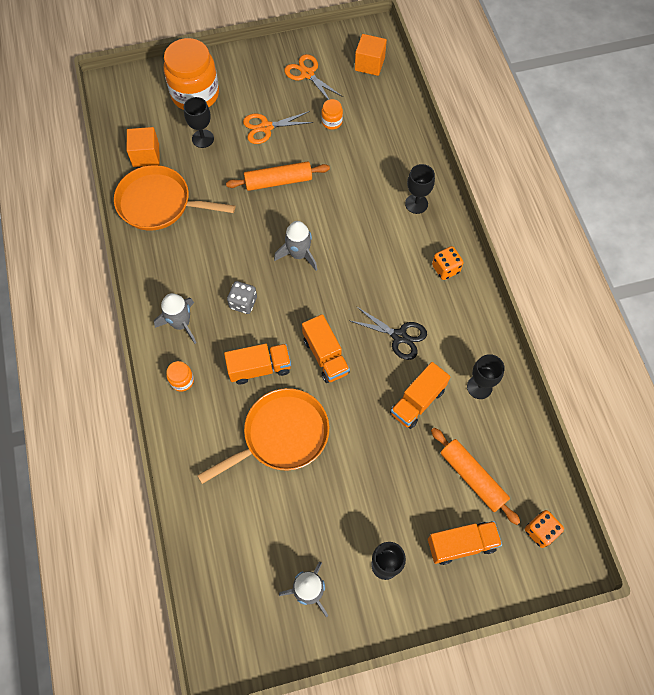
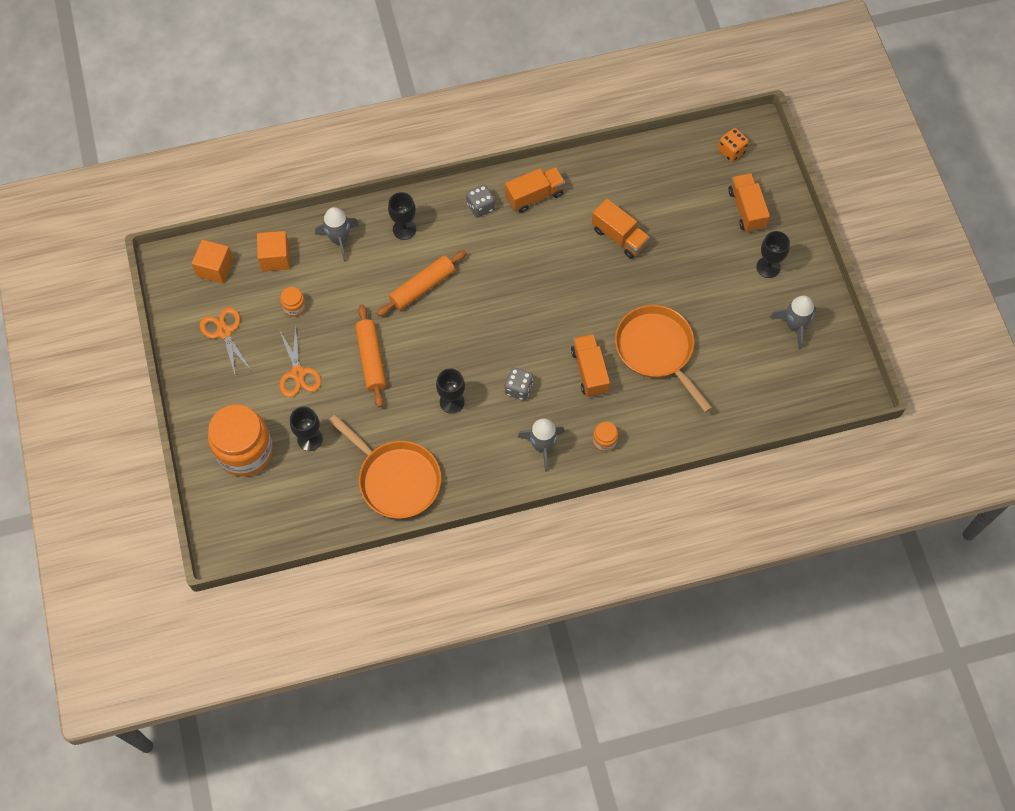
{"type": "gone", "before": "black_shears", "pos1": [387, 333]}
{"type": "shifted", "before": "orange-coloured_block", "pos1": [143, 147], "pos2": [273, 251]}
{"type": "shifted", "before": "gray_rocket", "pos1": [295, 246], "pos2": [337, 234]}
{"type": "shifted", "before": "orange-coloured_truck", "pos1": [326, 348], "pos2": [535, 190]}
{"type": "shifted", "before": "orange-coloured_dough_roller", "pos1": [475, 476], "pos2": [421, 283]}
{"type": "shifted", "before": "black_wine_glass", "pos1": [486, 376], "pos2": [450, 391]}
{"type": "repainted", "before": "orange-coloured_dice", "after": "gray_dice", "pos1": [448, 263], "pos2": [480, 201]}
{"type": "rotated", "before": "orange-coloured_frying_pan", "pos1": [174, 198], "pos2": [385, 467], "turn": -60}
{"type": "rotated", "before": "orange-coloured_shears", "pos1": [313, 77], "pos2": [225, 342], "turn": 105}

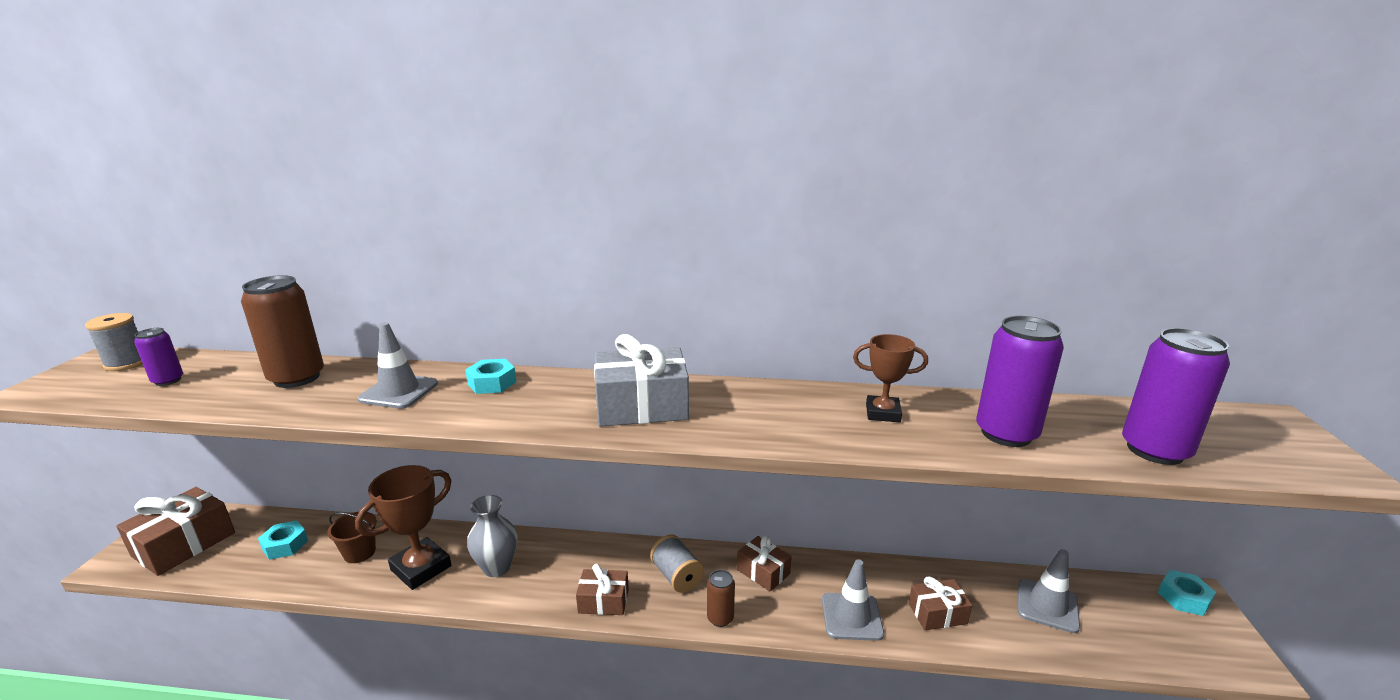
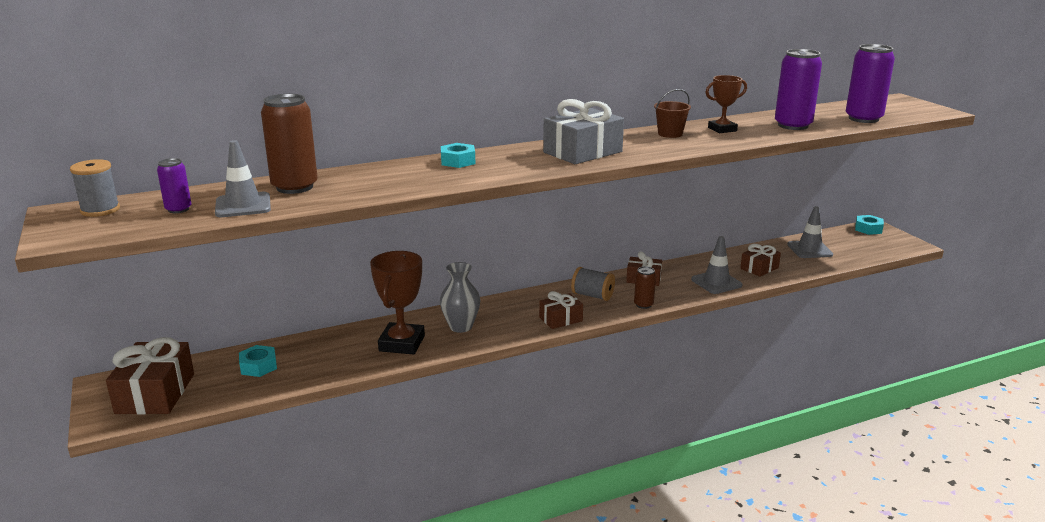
{"type": "shifted", "before": "russet_pail", "pos1": [352, 537], "pos2": [672, 113]}
{"type": "shifted", "before": "gray_traffic_cone", "pos1": [397, 365], "pos2": [243, 178]}

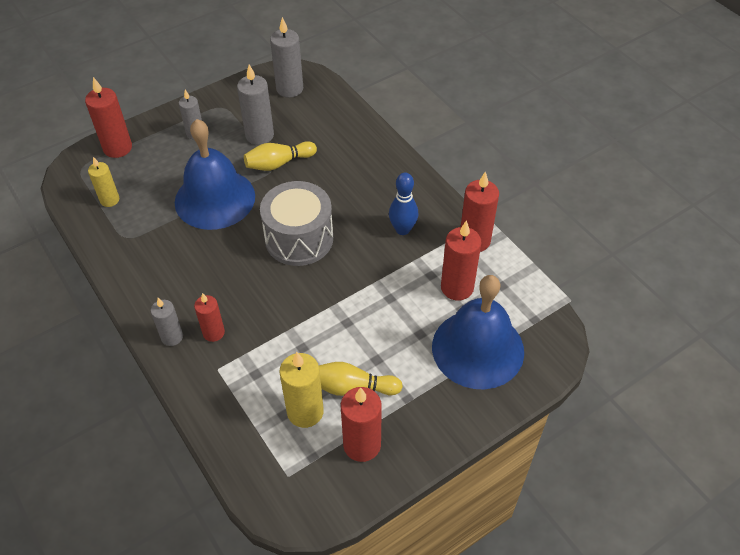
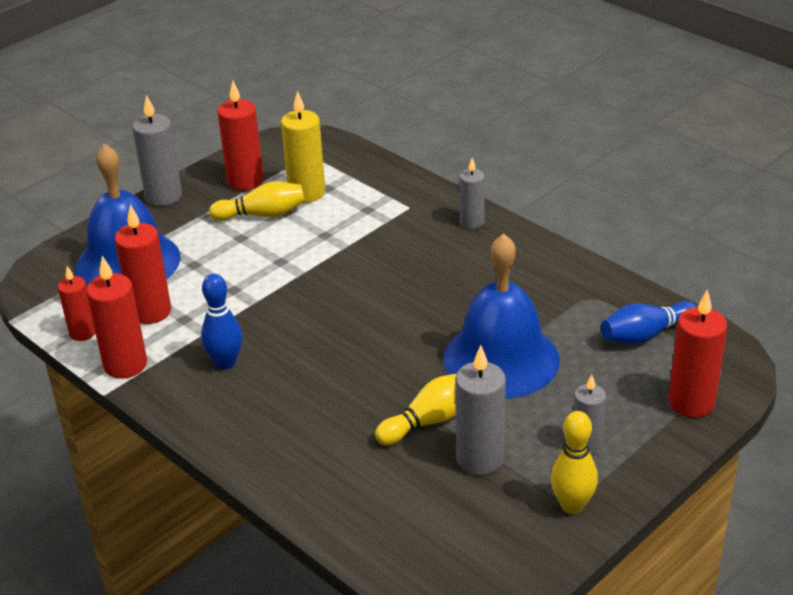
{"type": "gone", "before": "gray_toy_drum", "pos1": [296, 223]}
{"type": "new", "after": "bright_yellow_tenpin", "pos2": [574, 462]}
{"type": "shifted", "before": "crimson_pillar_candle", "pos1": [209, 317], "pos2": [76, 303]}
{"type": "shifted", "before": "gray_pillar_candle", "pos1": [286, 57], "pos2": [157, 150]}
{"type": "swapped", "before": "bright_yellow_pillar_candle", "after": "blue_tenpin", "pos1": [103, 182], "pos2": [649, 322]}

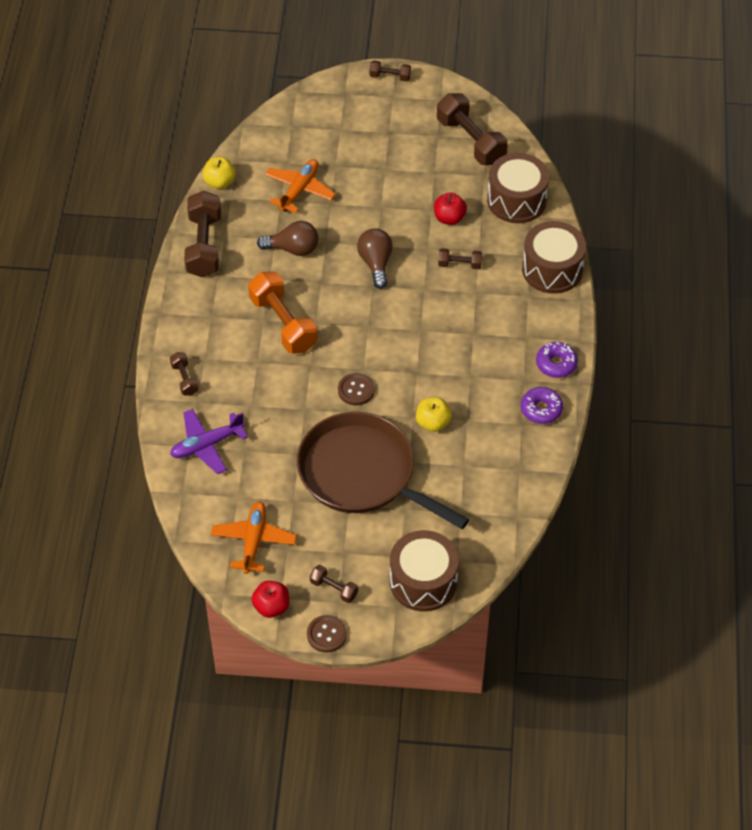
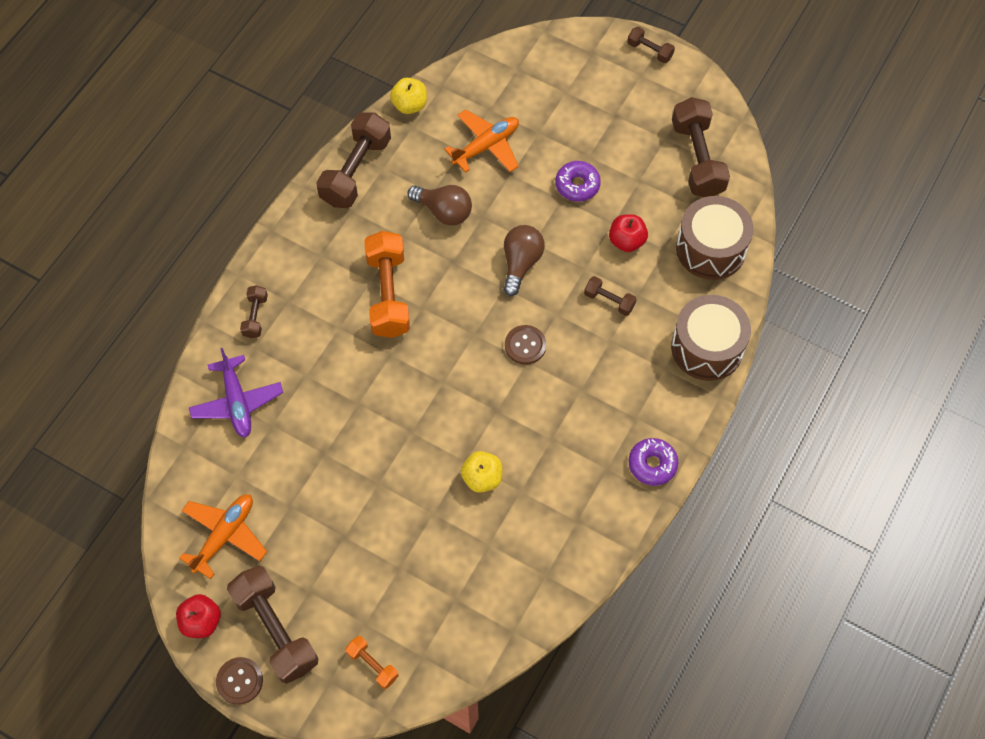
{"type": "gone", "before": "russet_frying_pan", "pos1": [383, 470]}
{"type": "shifted", "before": "russet_shirt_button", "pos1": [356, 389], "pos2": [525, 345]}
{"type": "shifted", "before": "purple_donut", "pos1": [542, 405], "pos2": [578, 181]}
{"type": "swapped", "before": "russet_toy_drum", "after": "orange-coloured_hand_weight", "pos1": [424, 570], "pos2": [372, 662]}
{"type": "rotated", "before": "purple_toy_plane", "pos1": [209, 441], "pos2": [236, 393], "turn": -105}
{"type": "scaled", "before": "russet_hand_weight", "pos1": [334, 584], "pos2": [272, 624], "scale": 2.02}

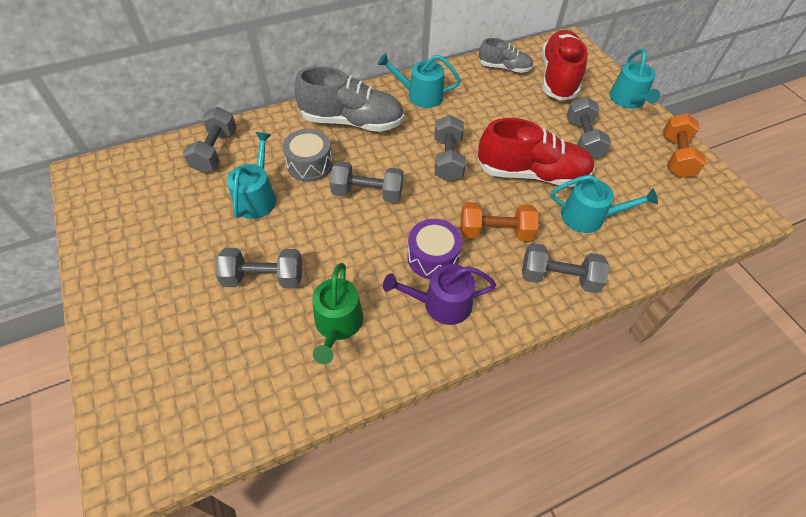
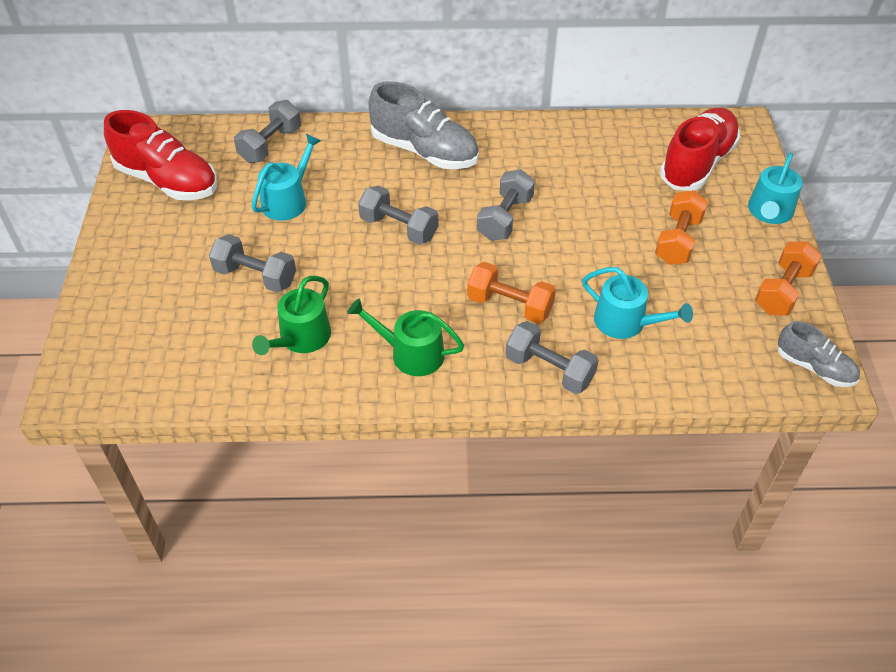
{"type": "gone", "before": "gray_toy_drum", "pos1": [308, 155]}
{"type": "gone", "before": "teal_watering_can", "pos1": [419, 80]}
{"type": "gone", "before": "purple_toy_drum", "pos1": [435, 249]}
{"type": "shifted", "before": "crimson_lace-up_shoe", "pos1": [536, 152], "pos2": [160, 155]}
{"type": "shifted", "before": "gray_lace-up_shoe", "pos1": [506, 55], "pos2": [818, 354]}
{"type": "repainted", "before": "purple_watering_can", "after": "emerald_watering_can", "pos1": [439, 294], "pos2": [405, 337]}
{"type": "repainted", "before": "gray_hand_weight", "after": "orange-coloured_hand_weight", "pos1": [589, 127], "pos2": [681, 227]}

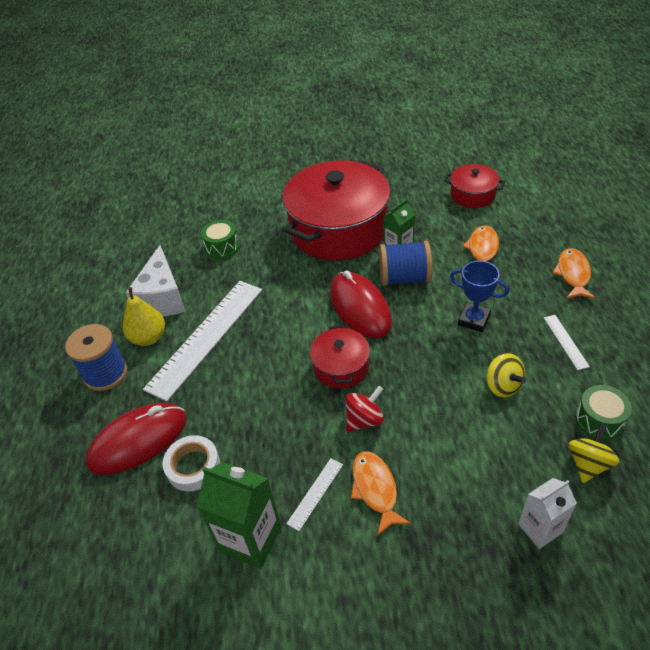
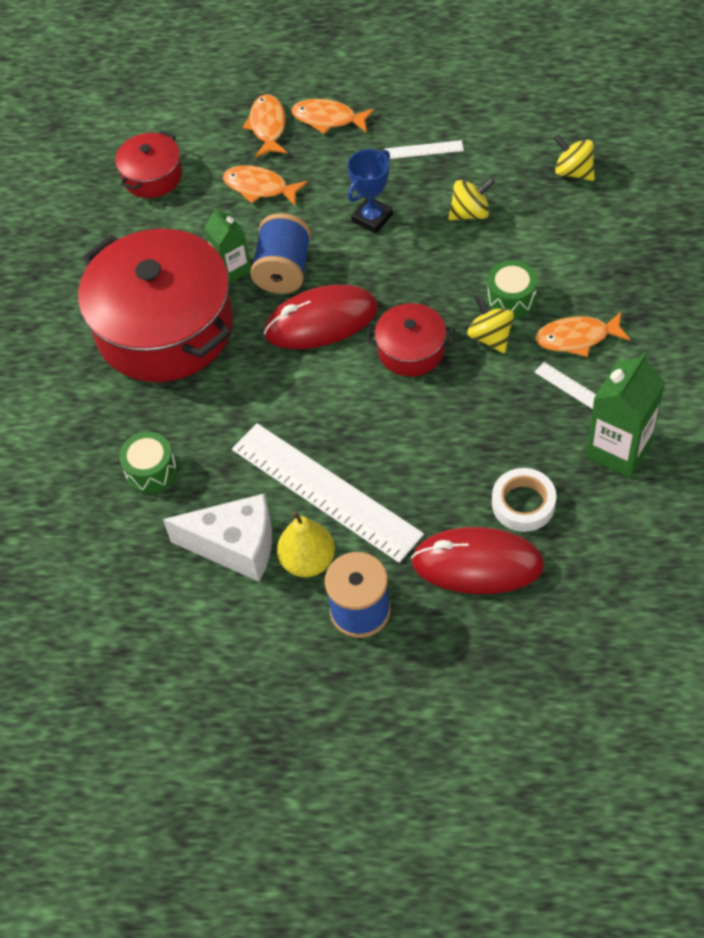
{"type": "gone", "before": "snow-white_juice_carton", "pos1": [547, 513]}
{"type": "new", "after": "orange-coloured_fish", "pos2": [265, 126]}
{"type": "shifted", "before": "emerald_toy_drum", "pos1": [604, 412], "pos2": [512, 289]}
{"type": "repainted", "before": "crimson_whirligig", "after": "bright_yellow_whirligig", "pos1": [364, 409], "pos2": [490, 324]}
{"type": "rotated", "before": "crimson_mouse", "pos1": [136, 439], "pos2": [477, 560], "turn": -60}

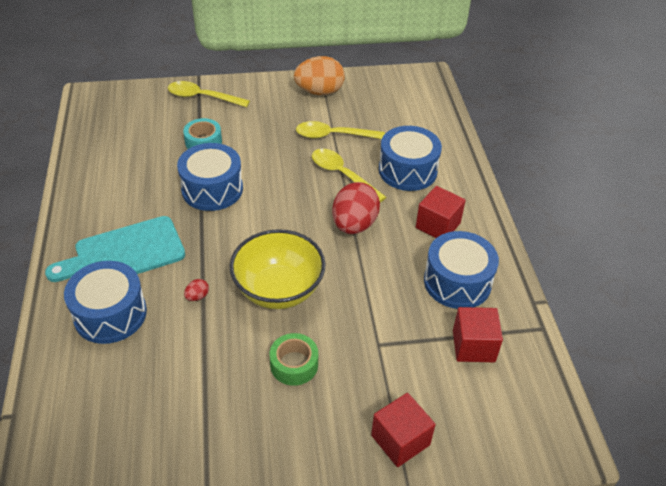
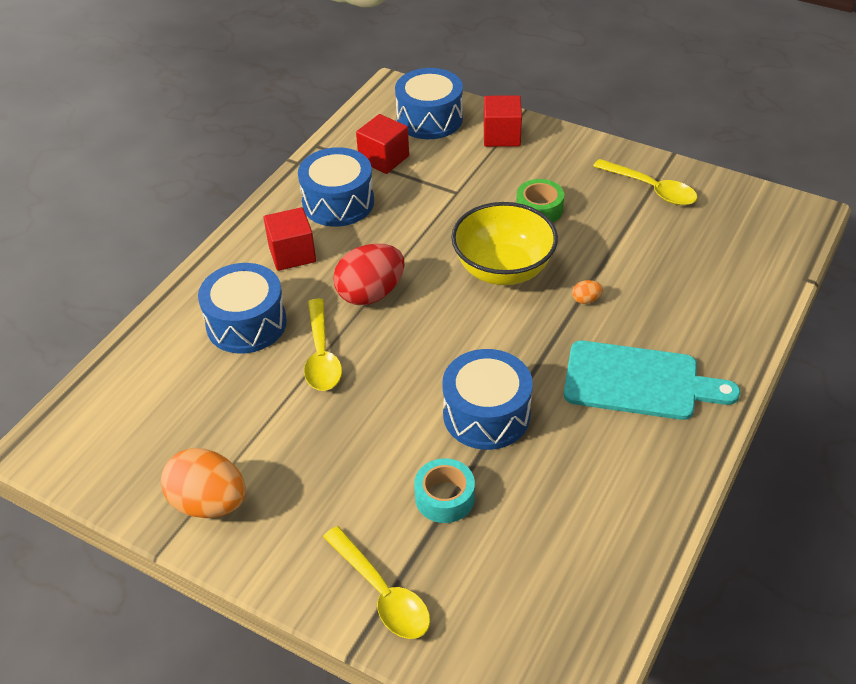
{"type": "shifted", "before": "blue_toy_drum", "pos1": [105, 302], "pos2": [429, 103]}
{"type": "shifted", "before": "bright_yellow_teaspoon", "pos1": [340, 130], "pos2": [645, 182]}
{"type": "repainted", "before": "crimson_egg", "after": "orange-coloured_egg", "pos1": [196, 290], "pos2": [587, 292]}

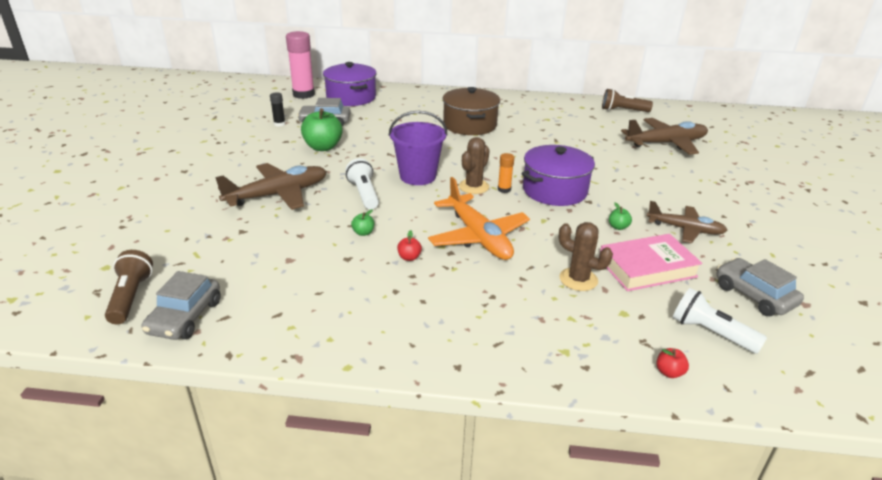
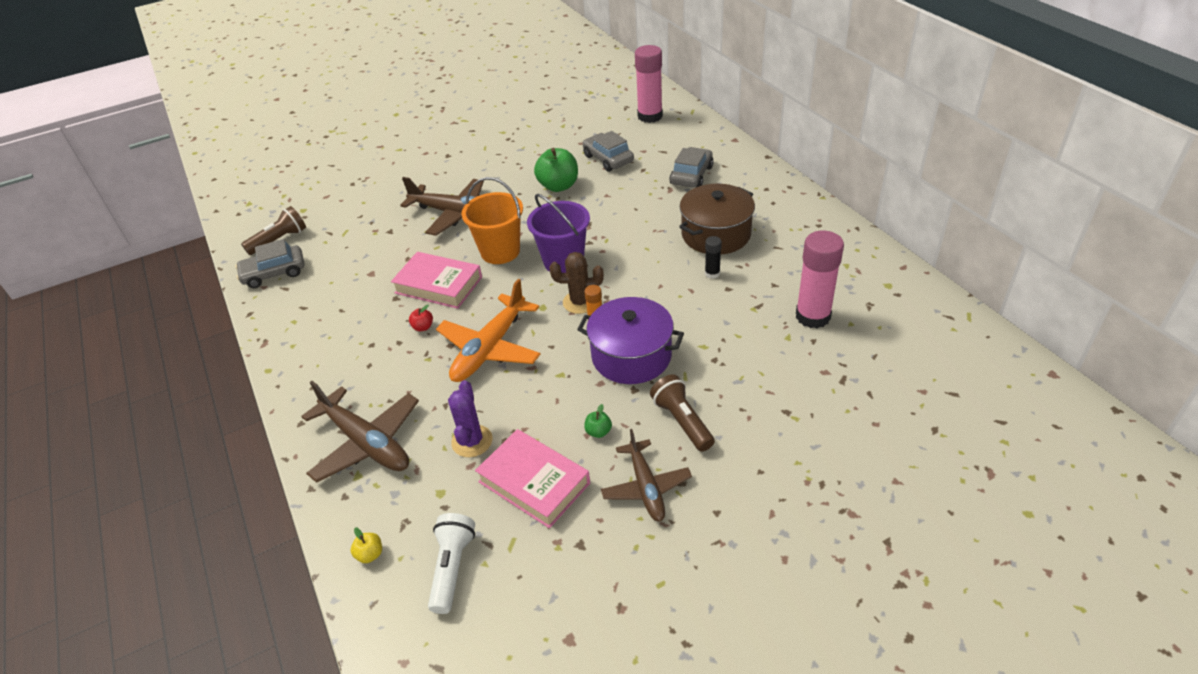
{"type": "gone", "before": "purple_pot", "pos1": [350, 84]}
{"type": "new", "after": "rose-pink_glue", "pos2": [820, 279]}
{"type": "shifted", "before": "black_glue", "pos1": [277, 109], "pos2": [713, 257]}
{"type": "shifted", "before": "russet_pocket_torch", "pos1": [627, 100], "pos2": [682, 413]}
{"type": "shifted", "before": "russet_toy_plane", "pos1": [664, 136], "pos2": [360, 432]}
{"type": "shifted", "before": "gray_toy_car", "pos1": [760, 287], "pos2": [691, 167]}
{"type": "swapped", "before": "snow-white_pocket_torch", "after": "orange-coloured_pail", "pos1": [362, 183], "pos2": [492, 220]}
{"type": "swapped", "before": "emerald_toy_apple", "after": "rose-pink_hardback", "pos1": [362, 223], "pos2": [436, 280]}
{"type": "repainted", "before": "russet_saguaro_cactus", "after": "purple_saguaro_cactus", "pos1": [586, 256], "pos2": [470, 418]}
{"type": "repainted", "before": "crimson_toy_apple", "after": "bright_yellow_toy_apple", "pos1": [672, 363], "pos2": [366, 545]}

